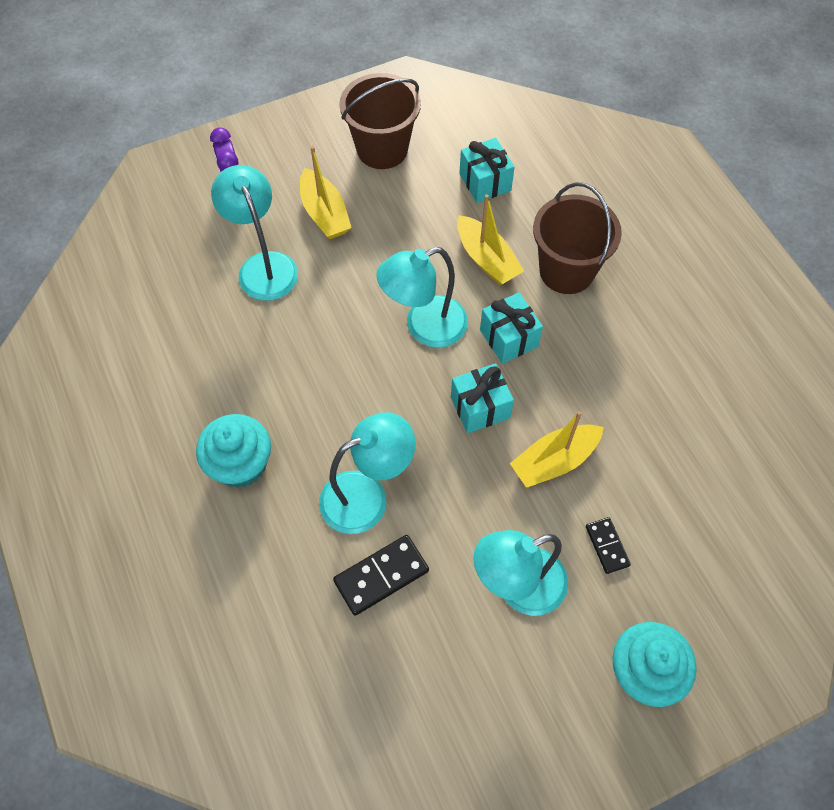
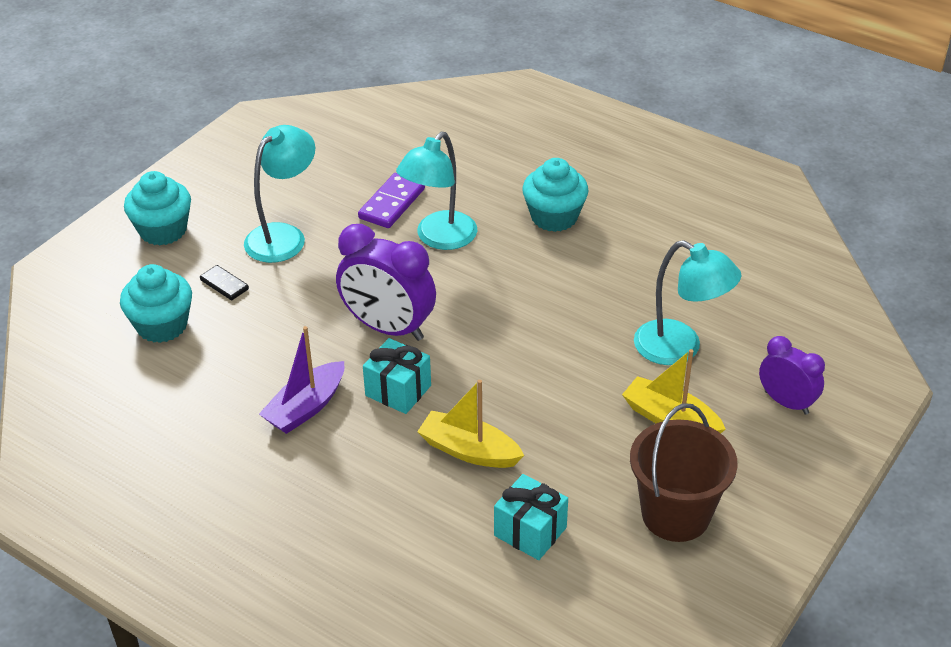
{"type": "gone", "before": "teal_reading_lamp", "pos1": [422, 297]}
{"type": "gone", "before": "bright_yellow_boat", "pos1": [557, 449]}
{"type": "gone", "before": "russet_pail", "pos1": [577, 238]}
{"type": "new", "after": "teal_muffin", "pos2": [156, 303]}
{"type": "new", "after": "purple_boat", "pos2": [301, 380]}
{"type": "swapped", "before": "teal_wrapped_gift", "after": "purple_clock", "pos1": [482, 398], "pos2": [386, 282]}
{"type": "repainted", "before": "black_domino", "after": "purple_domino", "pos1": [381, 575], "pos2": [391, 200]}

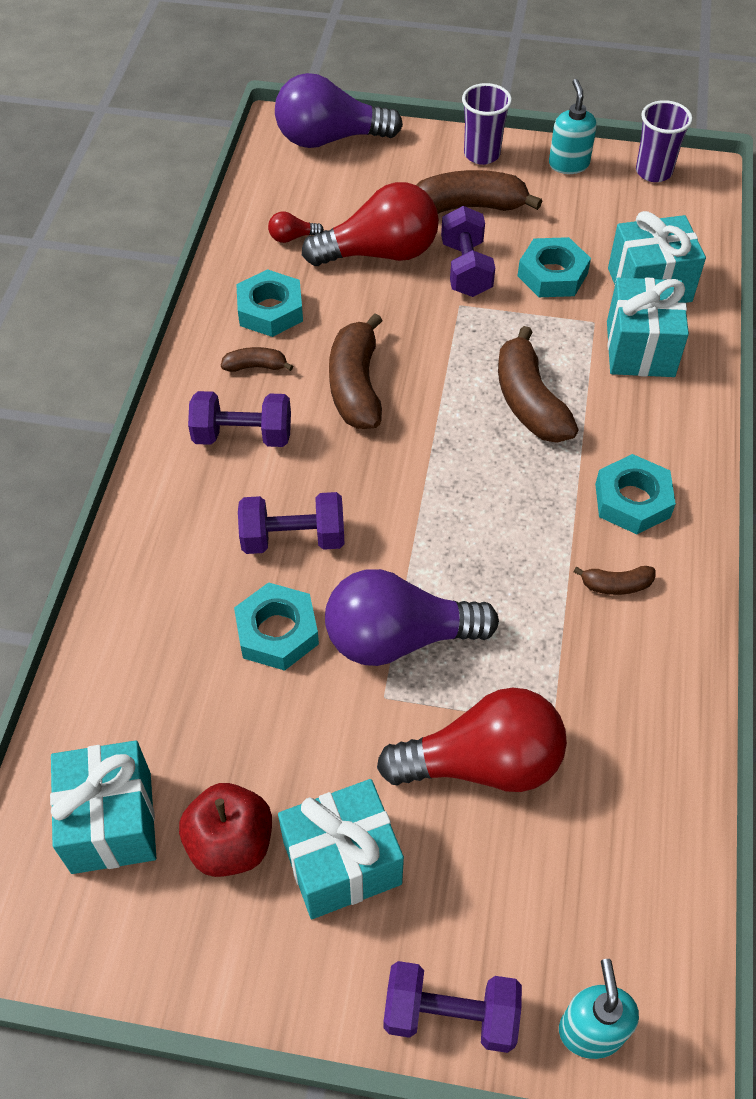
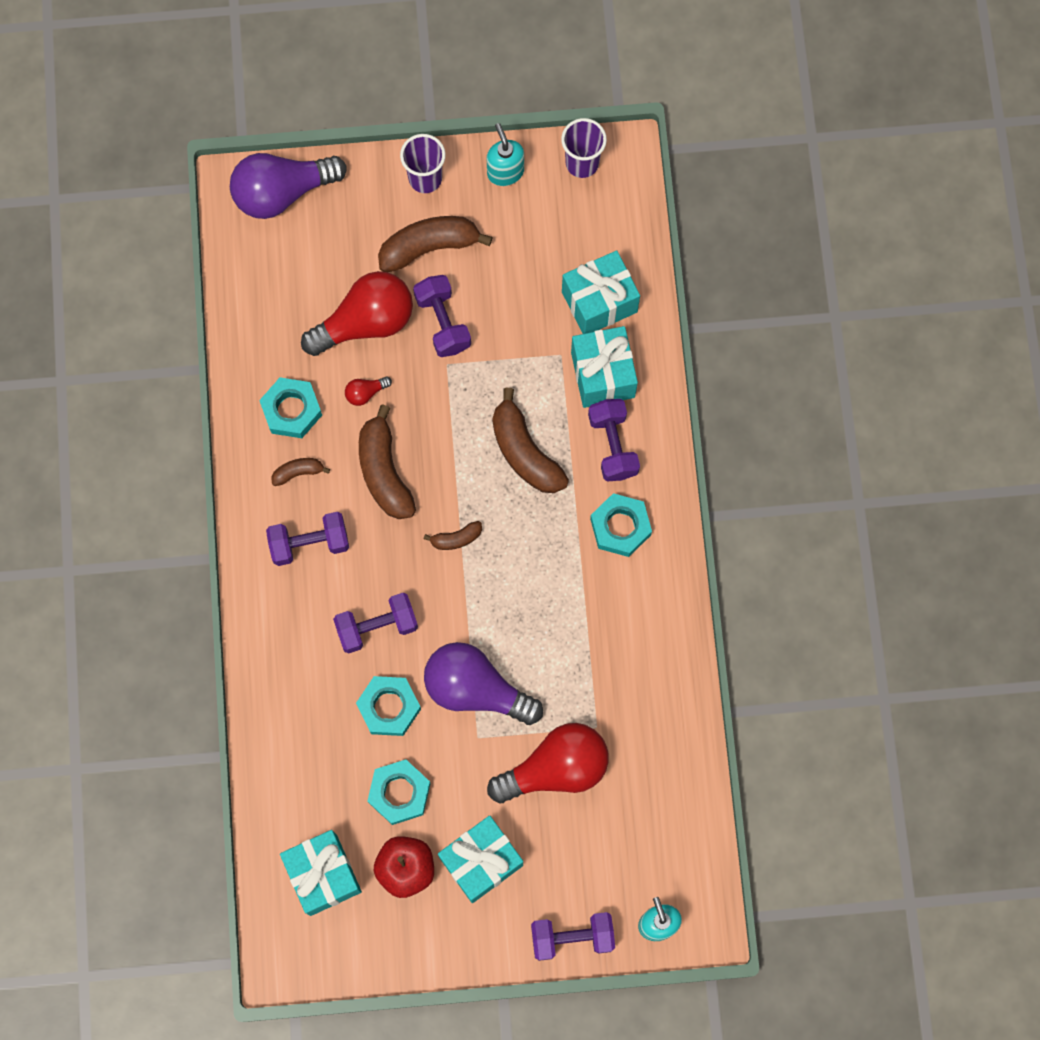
{"type": "new", "after": "purple_hand_weight", "pos2": [614, 440]}
{"type": "shifted", "before": "crimson_lightbulb", "pos1": [296, 227], "pos2": [368, 391]}
{"type": "shifted", "before": "teal_hexagon_nut", "pos1": [554, 267], "pos2": [399, 792]}
{"type": "shifted", "before": "russet_banana_fruit", "pos1": [614, 580], "pos2": [453, 535]}
{"type": "rotated", "before": "purple_lightbulb", "pos1": [412, 617], "pos2": [483, 683], "turn": 45}

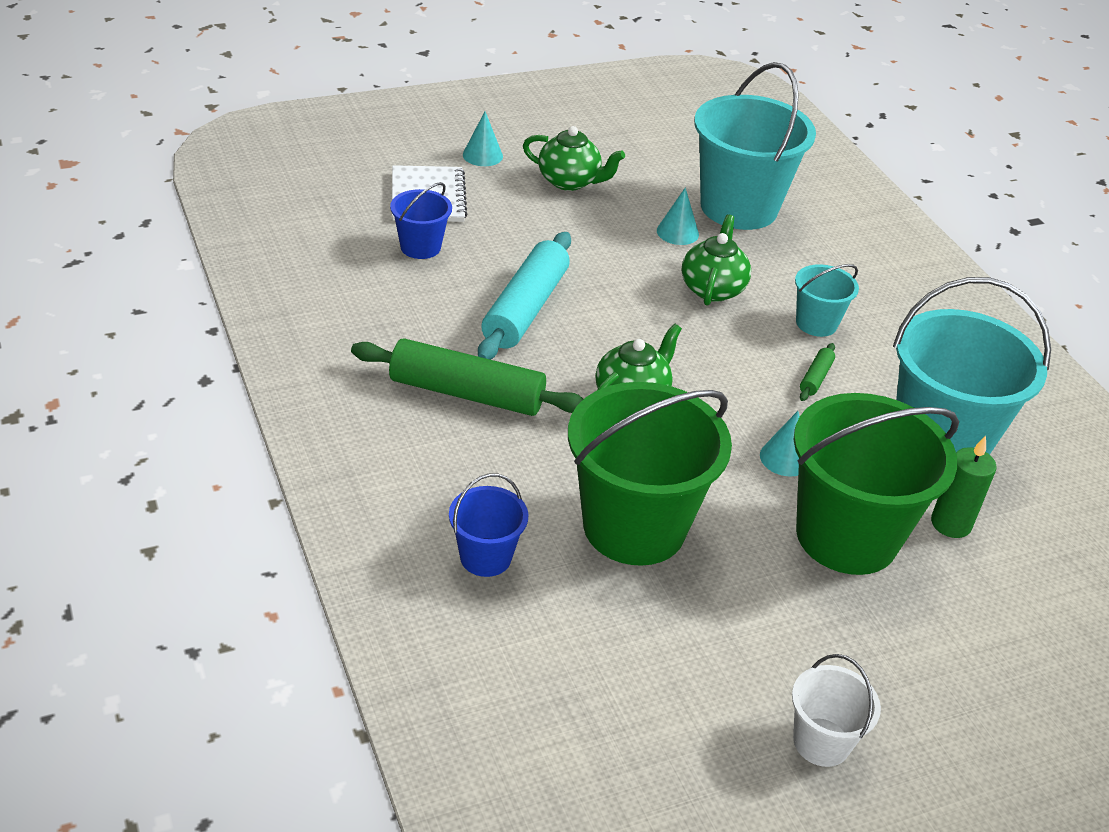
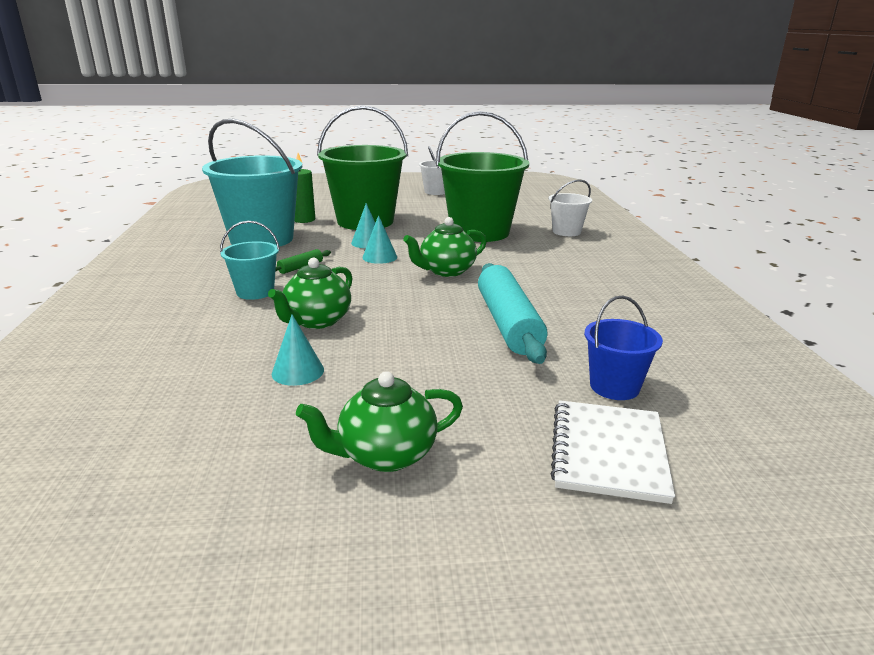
{"type": "gone", "before": "emerald_dough_roller", "pos1": [467, 377]}
{"type": "gone", "before": "teal_pail", "pos1": [755, 146]}
{"type": "shifted", "before": "teal_solid_cone", "pos1": [483, 139], "pos2": [380, 239]}
{"type": "repainted", "before": "blue_pail", "after": "snow-white_pail", "pos1": [488, 525], "pos2": [570, 208]}
{"type": "rotated", "before": "teal_dough_roller", "pos1": [524, 296], "pos2": [513, 313], "turn": -45}
{"type": "rotated", "before": "emerald_tea_pot", "pos1": [574, 158], "pos2": [379, 421], "turn": -60}

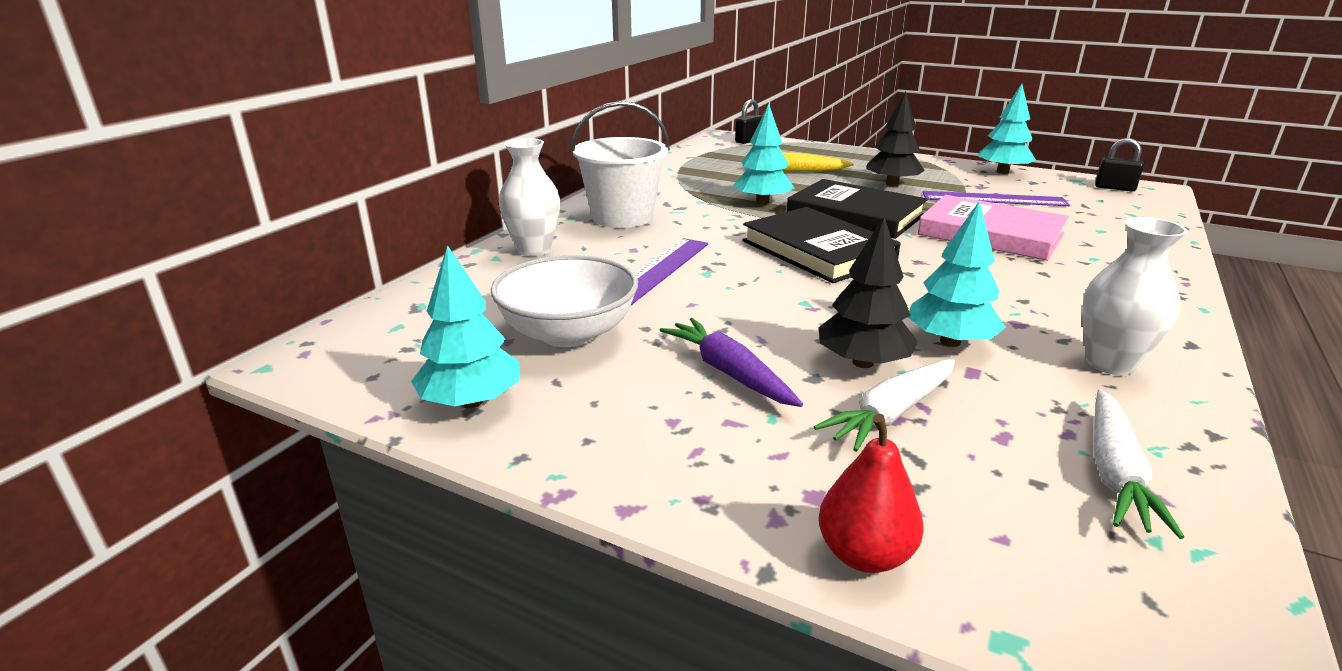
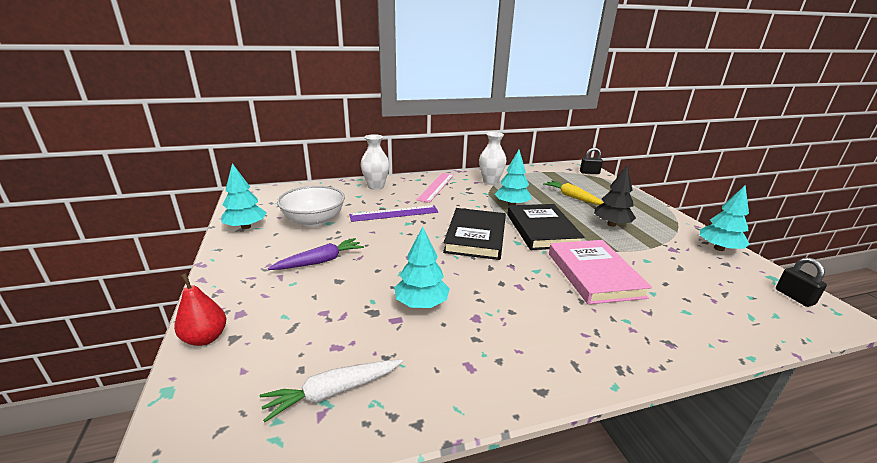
{"type": "gone", "before": "snow-white_carrot", "pos1": [884, 405]}
{"type": "gone", "before": "black_fir_tree", "pos1": [868, 292]}
{"type": "gone", "before": "purple_ruler", "pos1": [996, 198]}
{"type": "shifted", "before": "snow-white_tall_vase", "pos1": [1135, 296], "pos2": [492, 158]}
{"type": "swapped", "before": "snow-white_pail", "after": "rose-pink_ruler", "pos1": [620, 164], "pos2": [435, 188]}
{"type": "rotated", "before": "purple_carrot", "pos1": [731, 362], "pos2": [316, 254], "turn": 45}

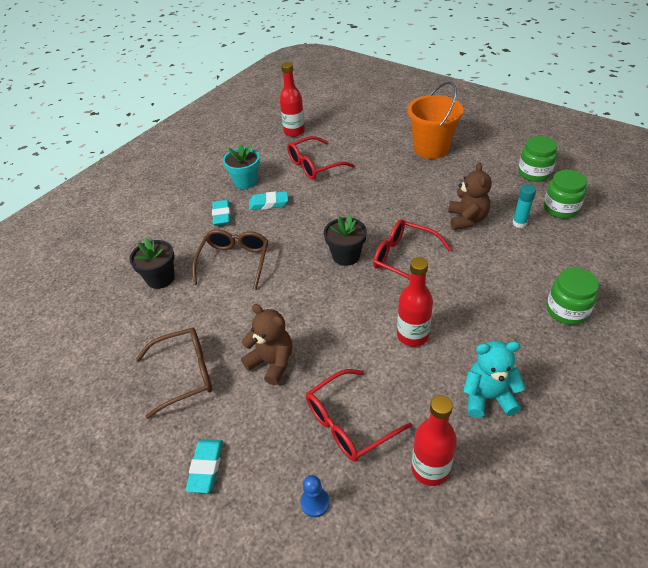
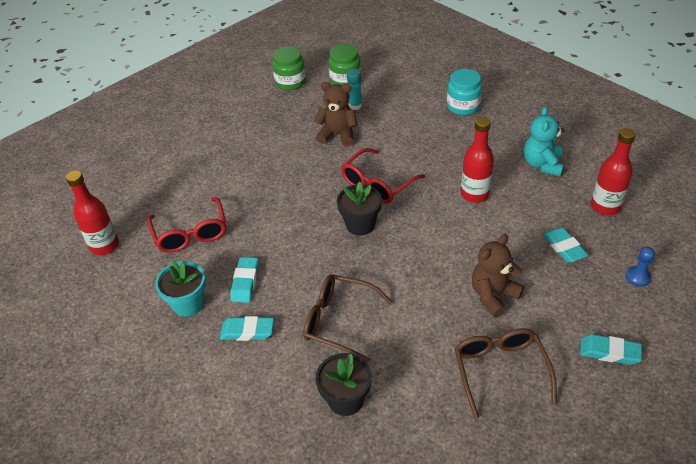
{"type": "gone", "before": "orange-coloured_pail", "pos1": [435, 120]}
{"type": "swapped", "before": "crimson_eyeglasses", "after": "teal_gum_eraser", "pos1": [359, 415], "pos2": [565, 245]}
{"type": "repainted", "before": "emerald_jam_jar", "after": "teal_jam_jar", "pos1": [573, 296], "pos2": [464, 92]}

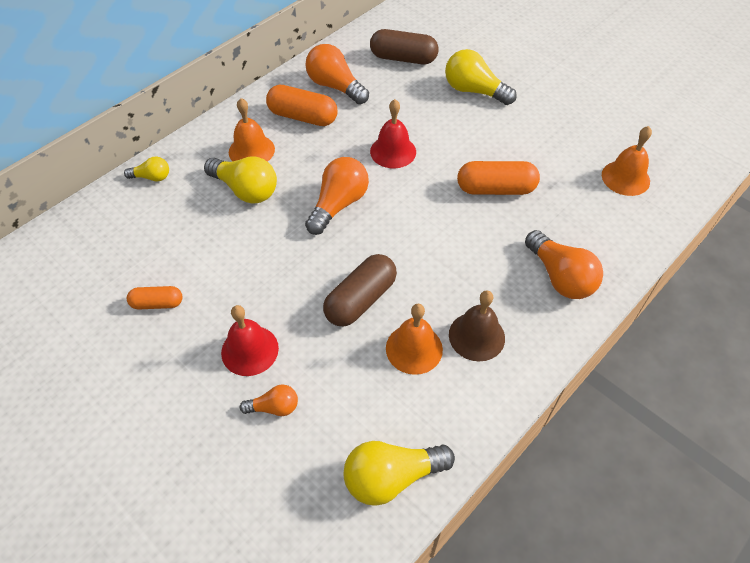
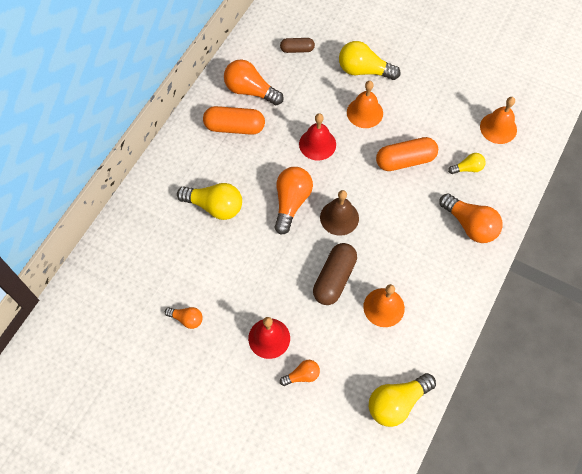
{"type": "shifted", "before": "bright_yellow_lightbulb", "pos1": [146, 169], "pos2": [467, 163]}
{"type": "shifted", "before": "orange-coloured_hand_bell", "pos1": [252, 130], "pos2": [365, 104]}
{"type": "shifted", "before": "russet_hand_bell", "pos1": [477, 325], "pos2": [339, 213]}
{"type": "swapped", "before": "orange-coloured_pill_shape", "after": "orange-coloured_lightbulb", "pos1": [154, 297], "pos2": [184, 318]}
{"type": "scaled", "before": "russet_pill_shape", "pos1": [404, 46], "pos2": [297, 45], "scale": 0.59}

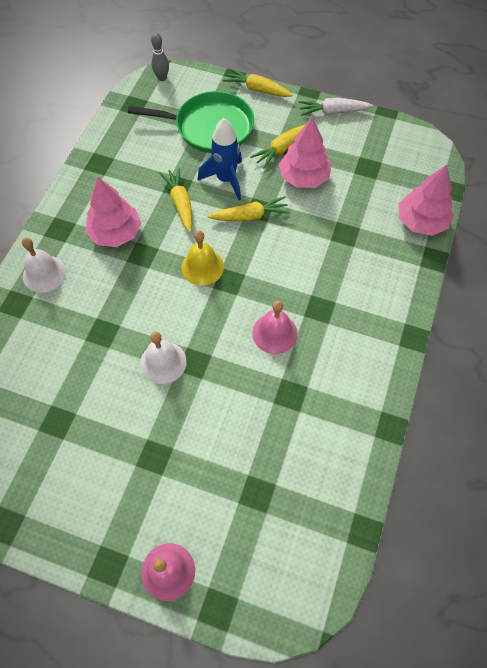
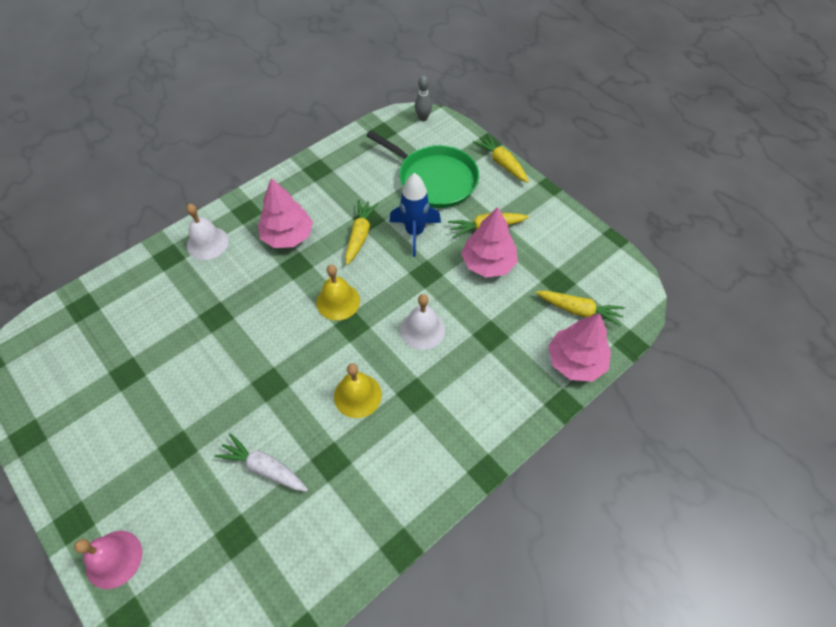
{"type": "shifted", "before": "snow-white_hand_bell", "pos1": [163, 358], "pos2": [422, 322]}
{"type": "shifted", "before": "bright_yellow_carrot", "pos1": [249, 208], "pos2": [580, 309]}
{"type": "shifted", "before": "snow-white_carrot", "pos1": [336, 107], "pos2": [261, 462]}
{"type": "repainted", "before": "rose-pink_hand_bell", "after": "bright_yellow_hand_bell", "pos1": [275, 327], "pos2": [358, 391]}

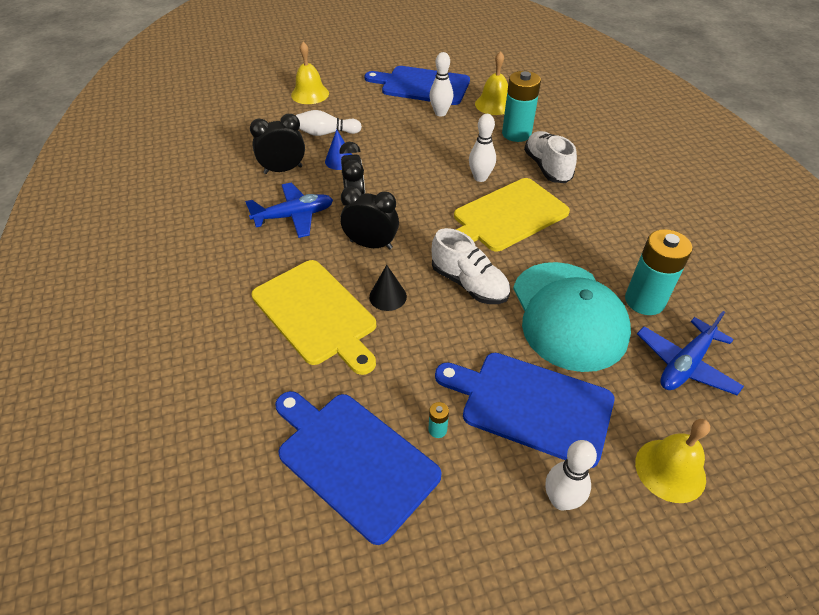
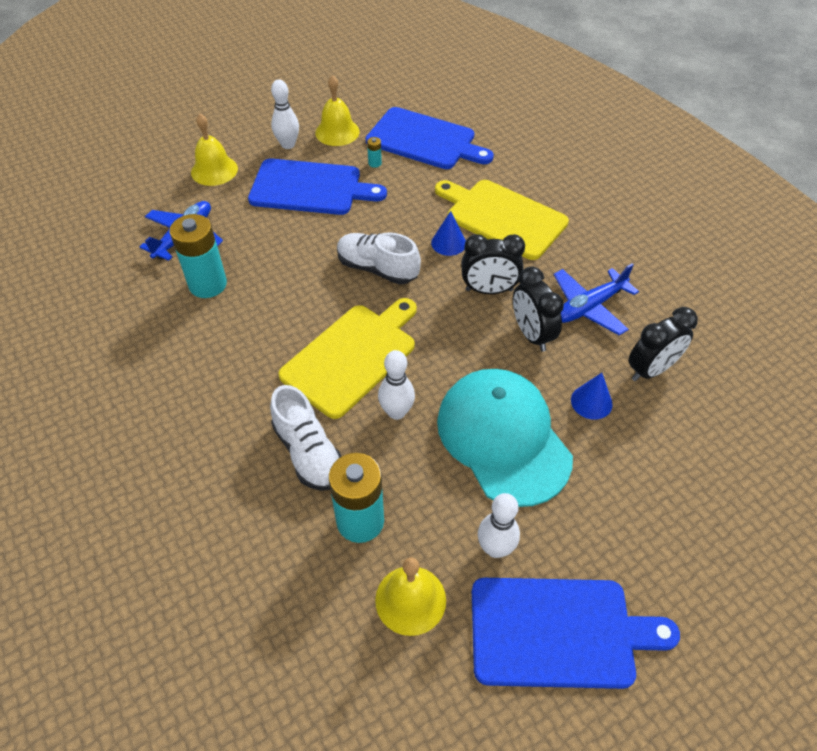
{"type": "gone", "before": "snow-white_tenpin", "pos1": [329, 123]}
{"type": "shifted", "before": "bright_yellow_hand_bell", "pos1": [310, 73], "pos2": [337, 110]}
{"type": "shifted", "before": "teal_peaked_cap", "pos1": [572, 317], "pos2": [505, 438]}
{"type": "repainted", "before": "black_solid_cone", "after": "blue_solid_cone", "pos1": [388, 288], "pos2": [448, 233]}

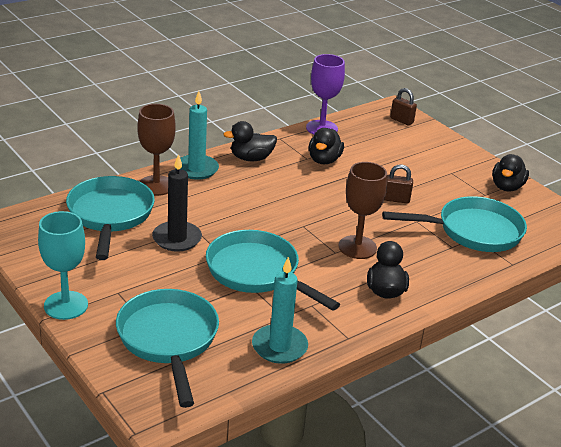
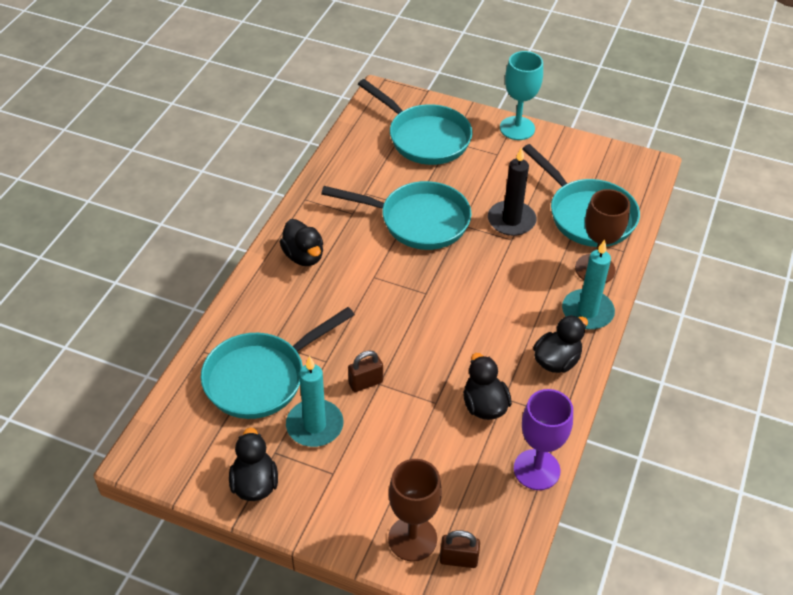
{"type": "shifted", "before": "teal_pillar_candle", "pos1": [280, 310], "pos2": [315, 401]}
{"type": "shifted", "before": "russet_wine_glass", "pos1": [363, 210], "pos2": [415, 510]}

